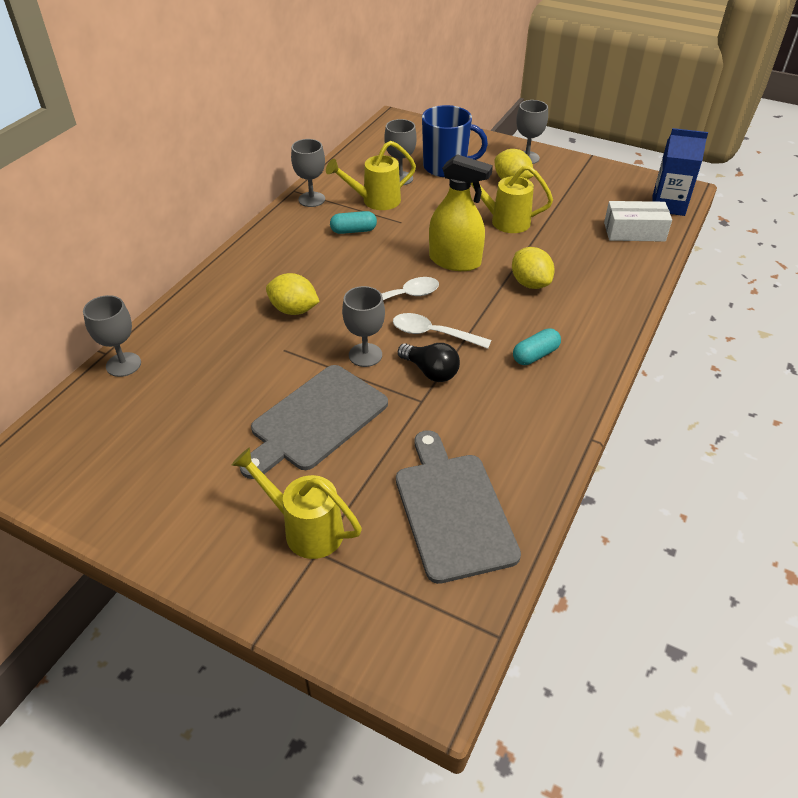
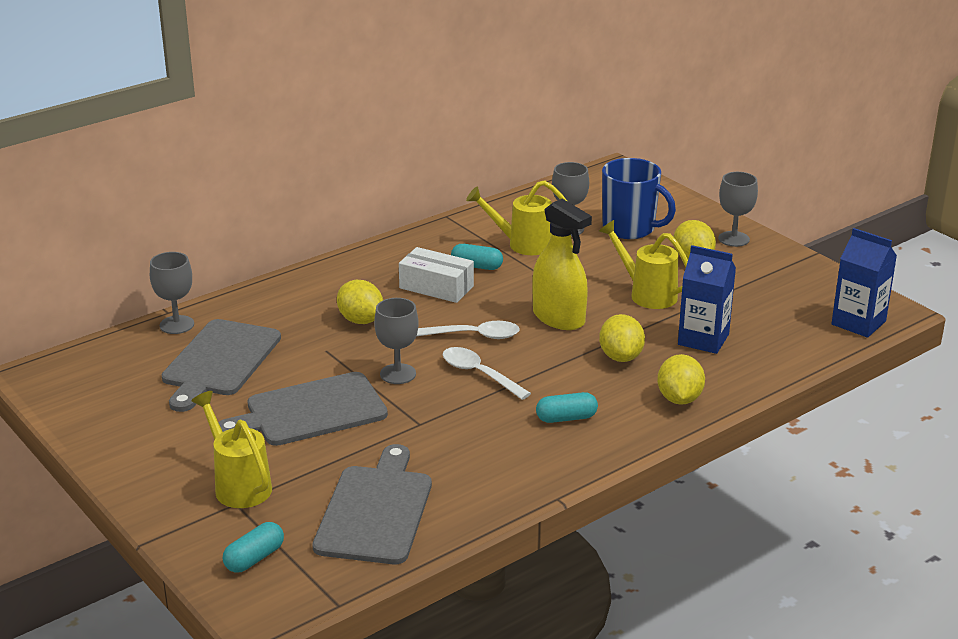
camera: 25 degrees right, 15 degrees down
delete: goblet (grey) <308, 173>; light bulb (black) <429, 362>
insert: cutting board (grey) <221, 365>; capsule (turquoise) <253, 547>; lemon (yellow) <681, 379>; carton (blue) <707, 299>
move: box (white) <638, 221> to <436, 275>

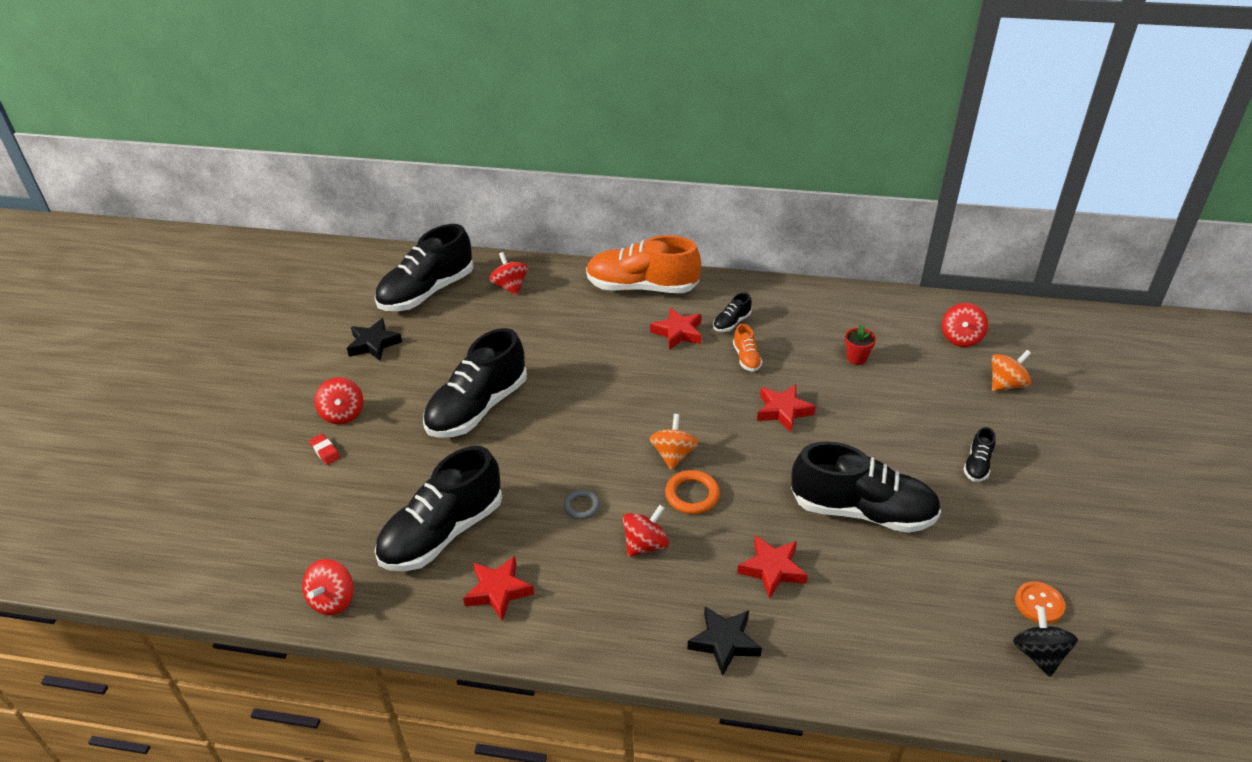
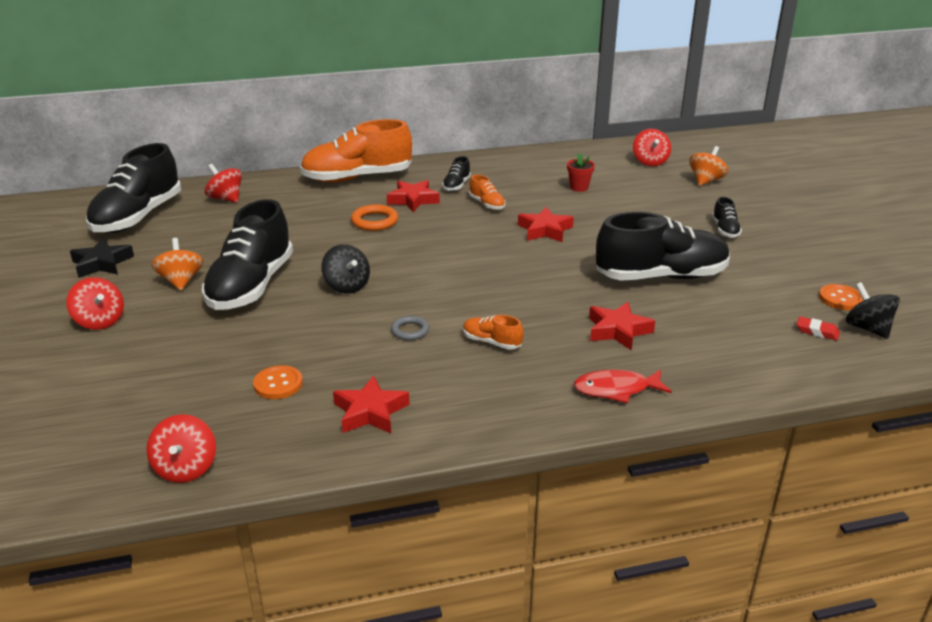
camera: 25 degrees left, 10 degrees down
insert: spinning top (black) <345, 269>
move: eraser (red) <325, 449> to <818, 328>; spinning top (orange) <674, 442> to <177, 264>; ring (orange) <692, 492> to <374, 217>
replace: shoe (black) <438, 508> to button (orange) <278, 382>; spinning top (red) <646, 531> to shoe (orange) <493, 332>; star (black) <725, 641> to fish (red) <623, 386>

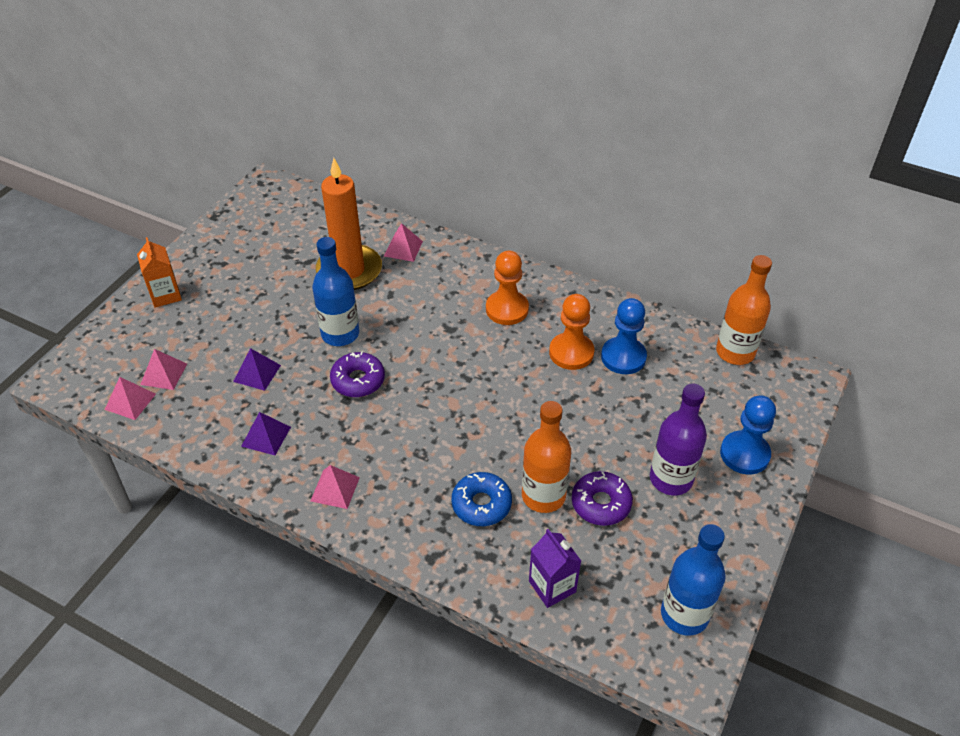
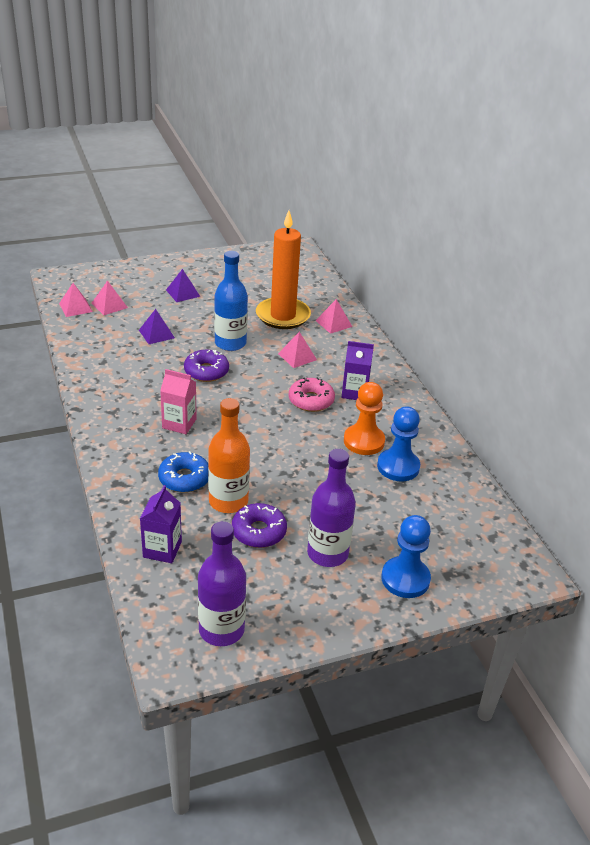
camera: 40 degrees right, 10 degrees down
delete: carton (orange) <159, 272>; bottle (orange) <744, 310>
insert: carton (pink) <178, 401>; donut (pink) <312, 394>
move: pyramid (purple) <266, 433> to <183, 285>; pyramid (pink) <335, 487> to <297, 350>
replace: pawn (orange) <507, 288> to carton (purple) <358, 370>
recolor: bottle (blue) <693, 580> to bottle (purple) <222, 583>

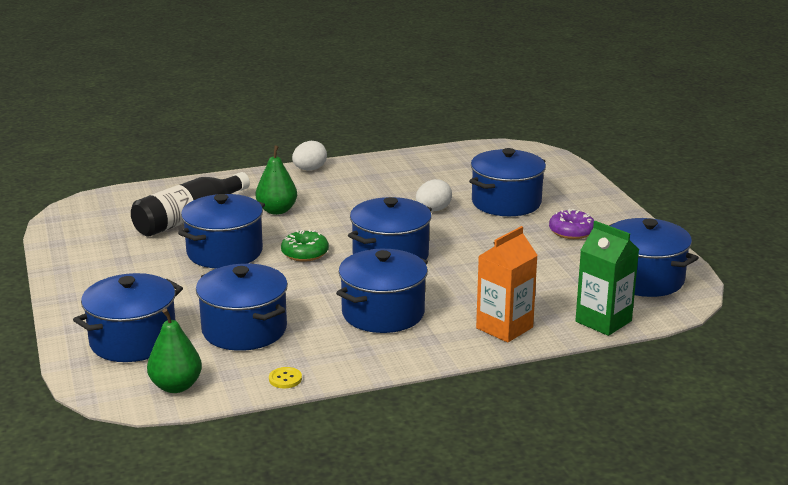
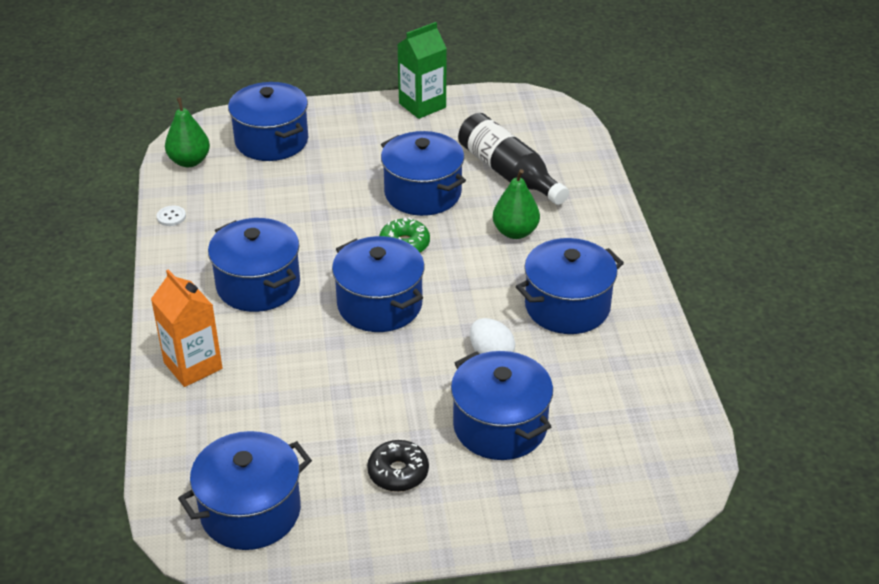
camera: 100 degrees right, 15 degrees up
delete: egg (white) <309, 156>
move: pot (blue) <242, 307> to <570, 286>; carton (green) <607, 278> to <422, 70>
recolor: button (yellow) <285, 377> to button (white) <171, 215>; donut (purple) <571, 224> to donut (black) <398, 466>

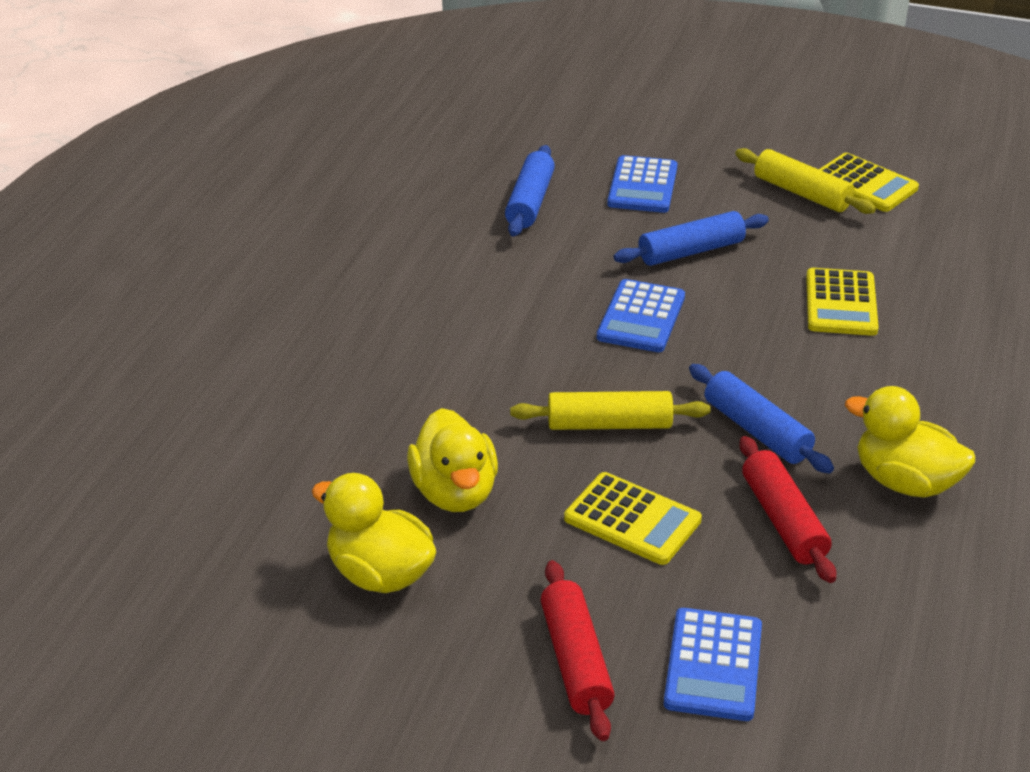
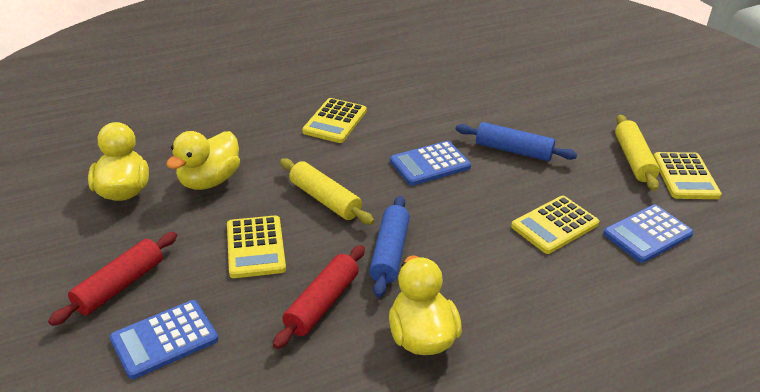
camera: 45 degrees right, 0 degrees up
delete: rolling pin (blue) <530, 191>
insert: calculator (yellow) <334, 120>
move: calculator (blue) <642, 184> to <648, 234>

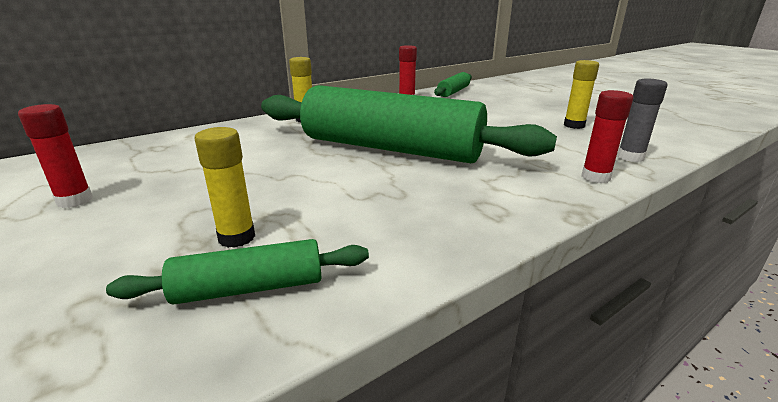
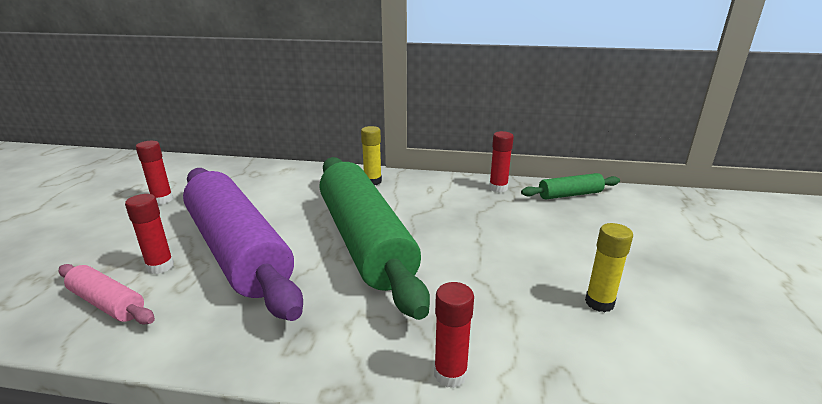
camera: 45 degrees right, 0 degrees up
delete: glue stick (grey) <642, 120>
insert: rolling pin (purple) <243, 244>
recolor: rolling pin (green) <237, 272> to rolling pin (pink) <107, 294>; glue stick (yellow) <224, 187> to glue stick (red) <149, 234>

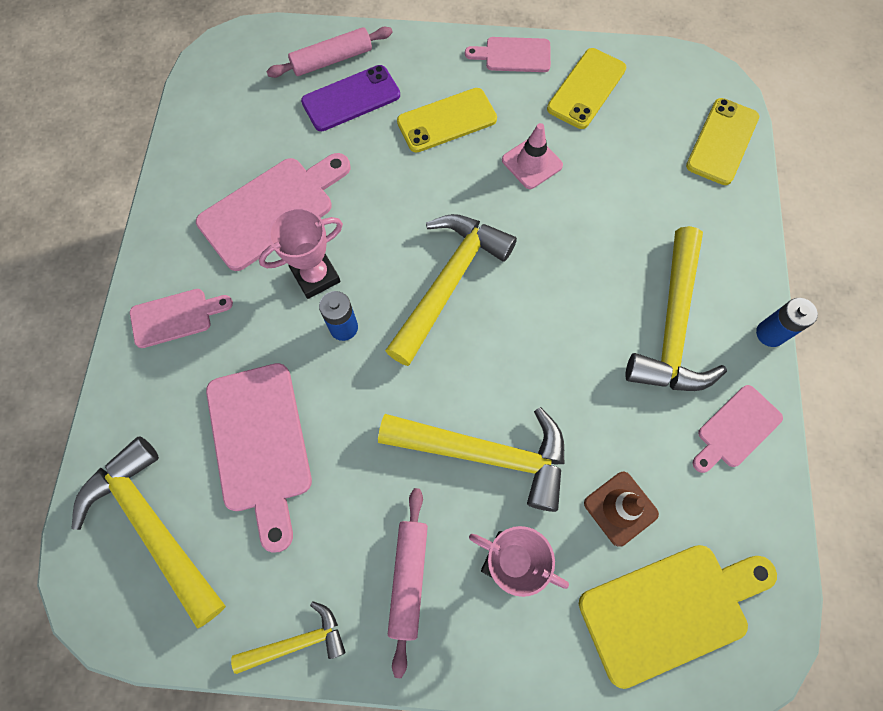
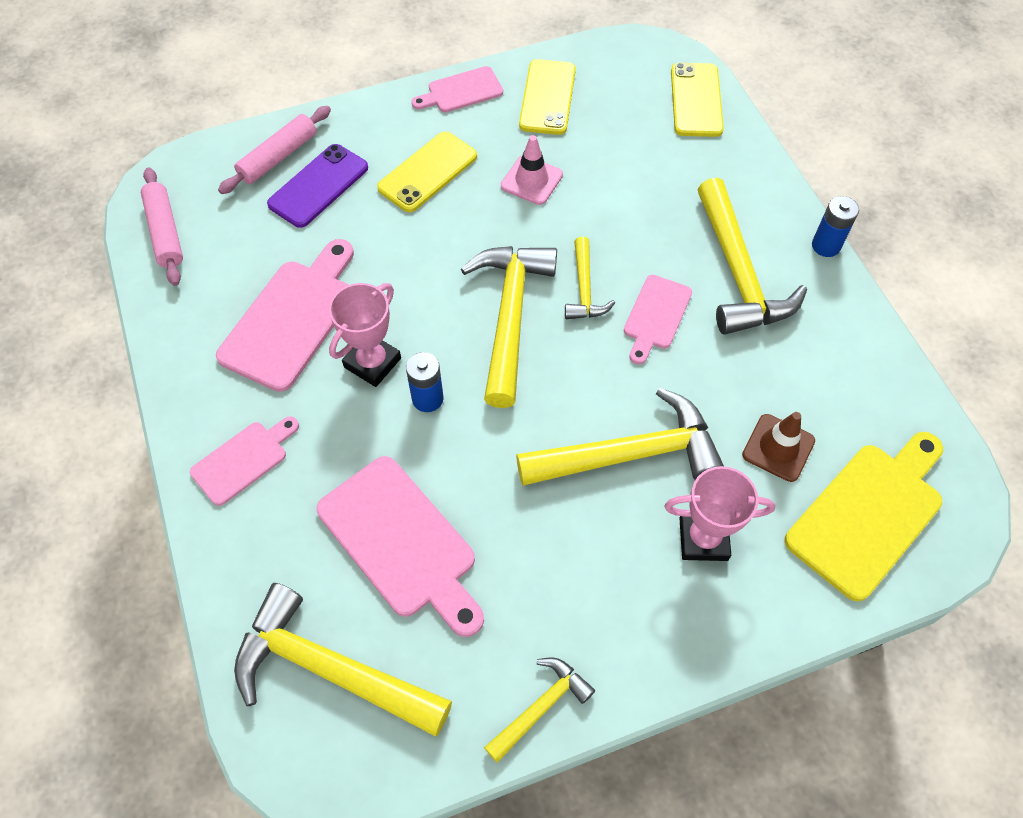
camera: 25 degrees left, 10 degrees down
insert: hammer (yellow) <590, 278>
move: rolling pin (pink) <408, 583> to <162, 226>; cutting board (pink) <737, 429> to <658, 319>

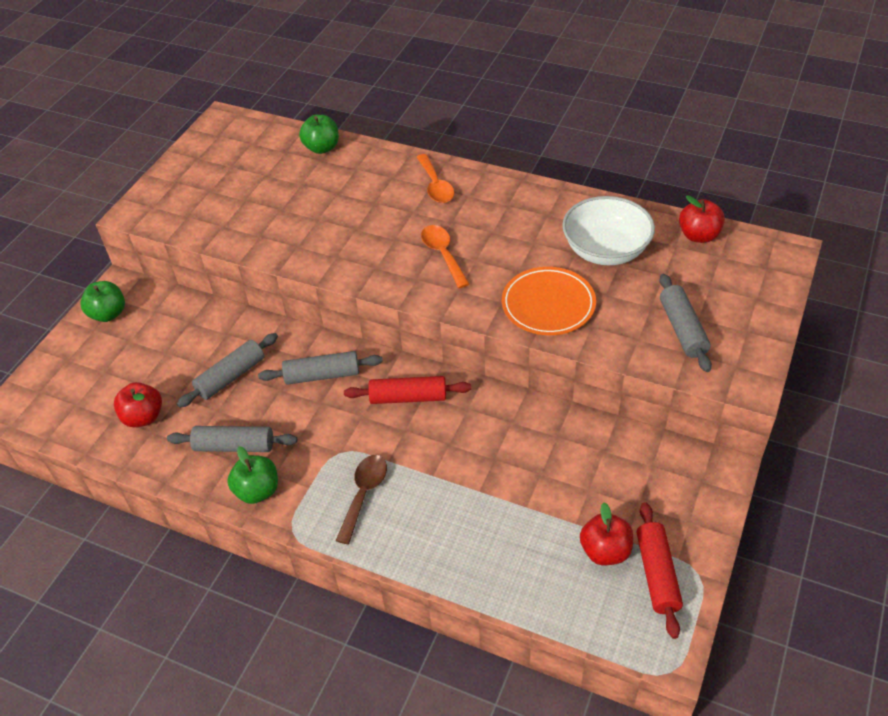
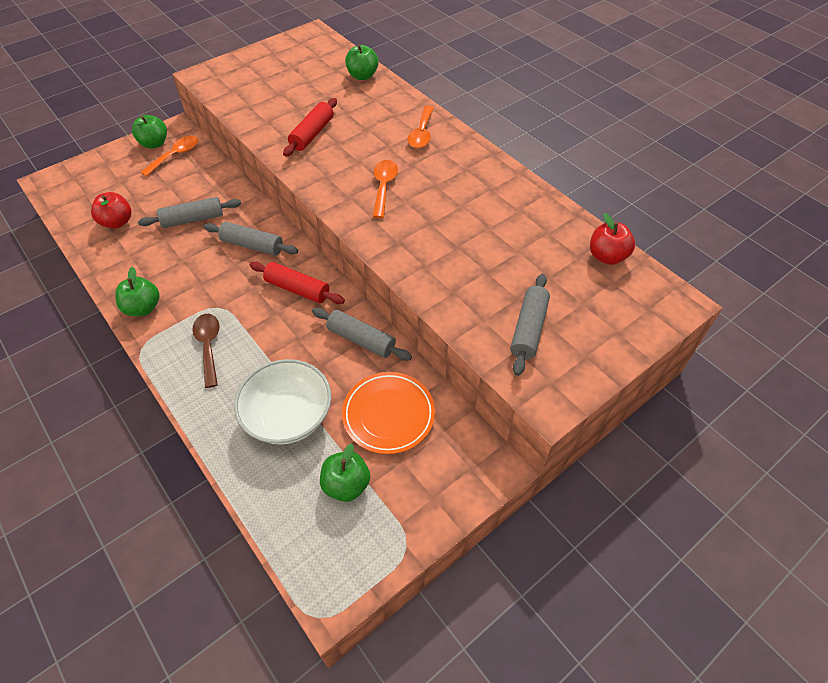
camera: 25 degrees right, 5 degrees up
insert: spoon (orange) <169, 156>
move: rolling pin (grey) <232, 439> to <362, 334>; plate (orange) <549, 301> to <388, 413>; bowl (white) <608, 230> to <282, 402>; rolling pin (red) <660, 570> to <310, 127>
recolor: apple (red) <606, 533> to apple (green) <345, 473>
rotate: spoon (brown) <361, 500> = <205, 351> 60 degrees counterclockwise

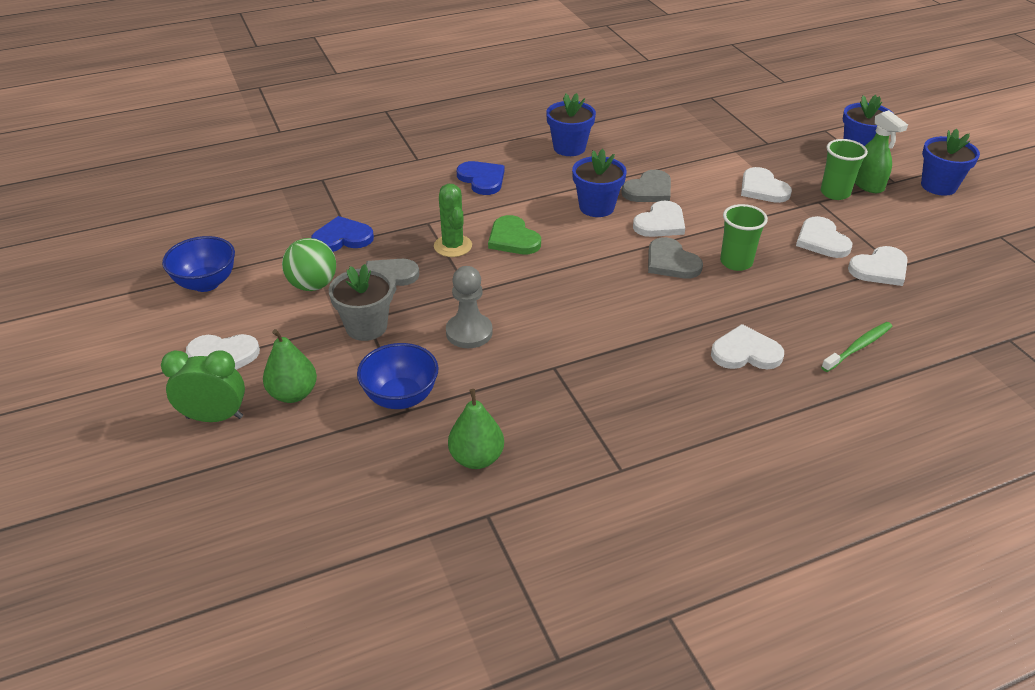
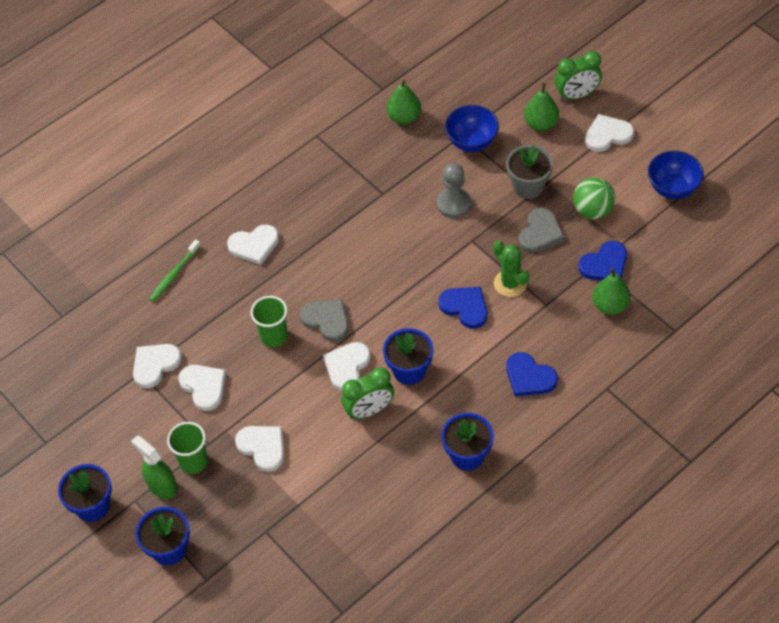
camera: 165 degrees right, 15 degrees up
insert: pear (green) <611, 291>
replace: heart (grey) <646, 186> to clock (green) <367, 393>
recolor: heart (green) <514, 234> to heart (blue) <463, 308>

